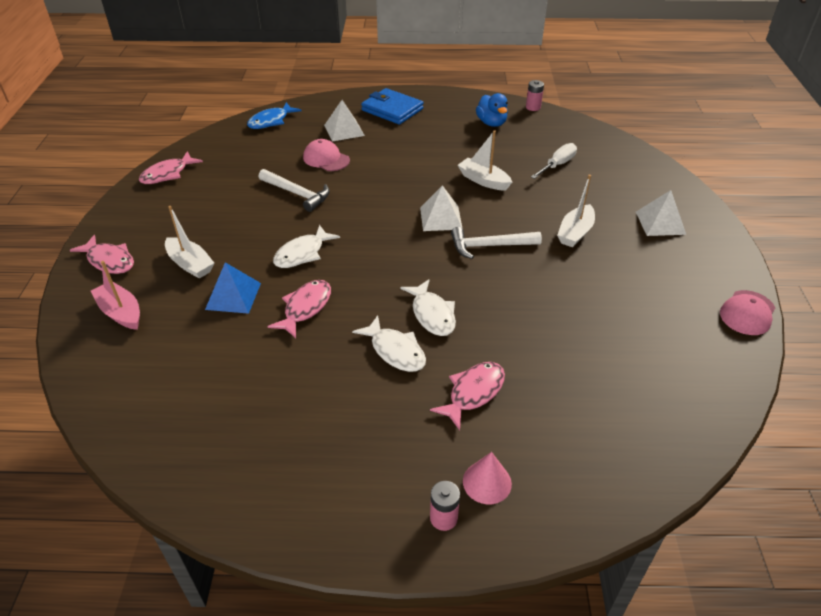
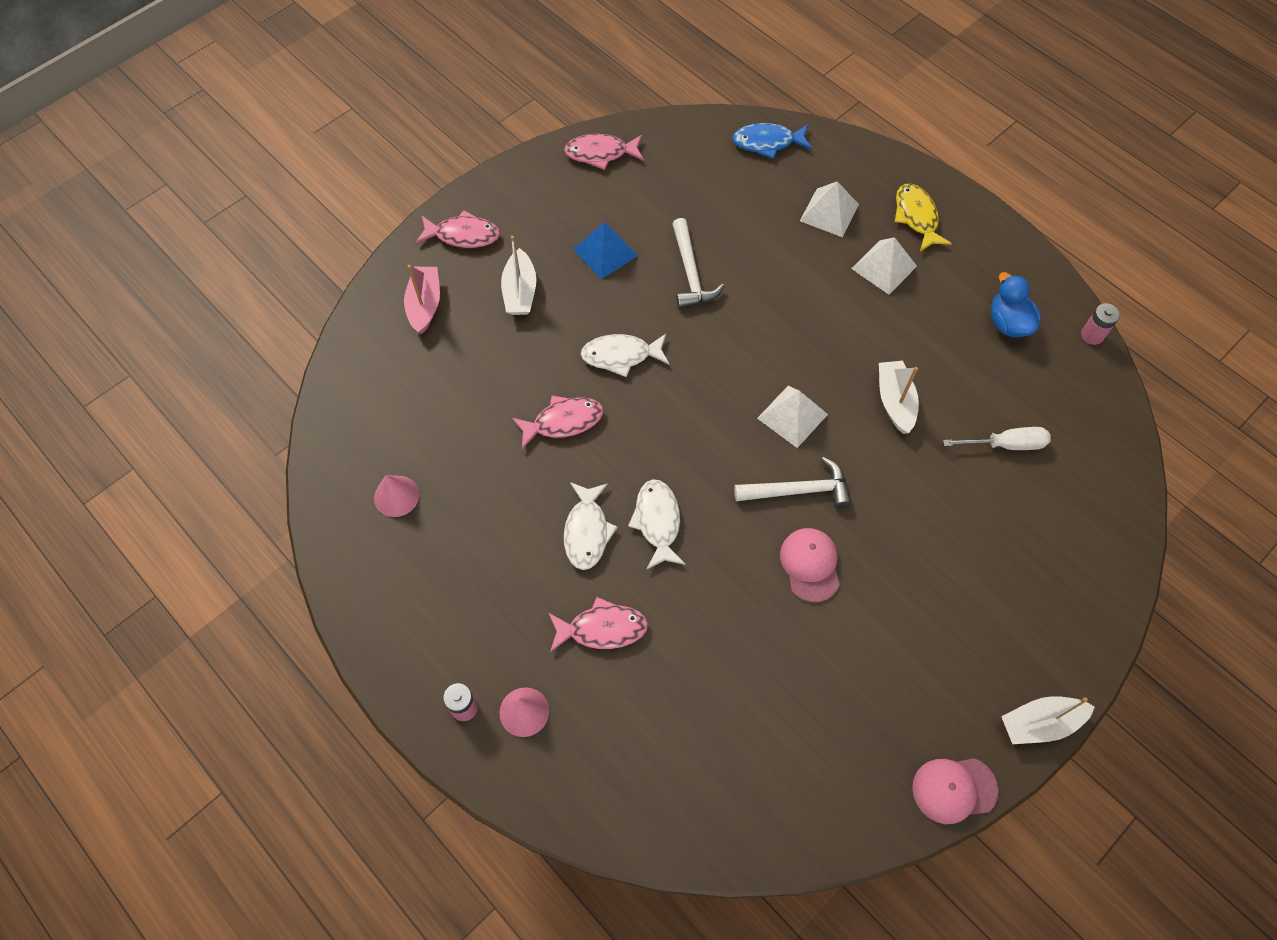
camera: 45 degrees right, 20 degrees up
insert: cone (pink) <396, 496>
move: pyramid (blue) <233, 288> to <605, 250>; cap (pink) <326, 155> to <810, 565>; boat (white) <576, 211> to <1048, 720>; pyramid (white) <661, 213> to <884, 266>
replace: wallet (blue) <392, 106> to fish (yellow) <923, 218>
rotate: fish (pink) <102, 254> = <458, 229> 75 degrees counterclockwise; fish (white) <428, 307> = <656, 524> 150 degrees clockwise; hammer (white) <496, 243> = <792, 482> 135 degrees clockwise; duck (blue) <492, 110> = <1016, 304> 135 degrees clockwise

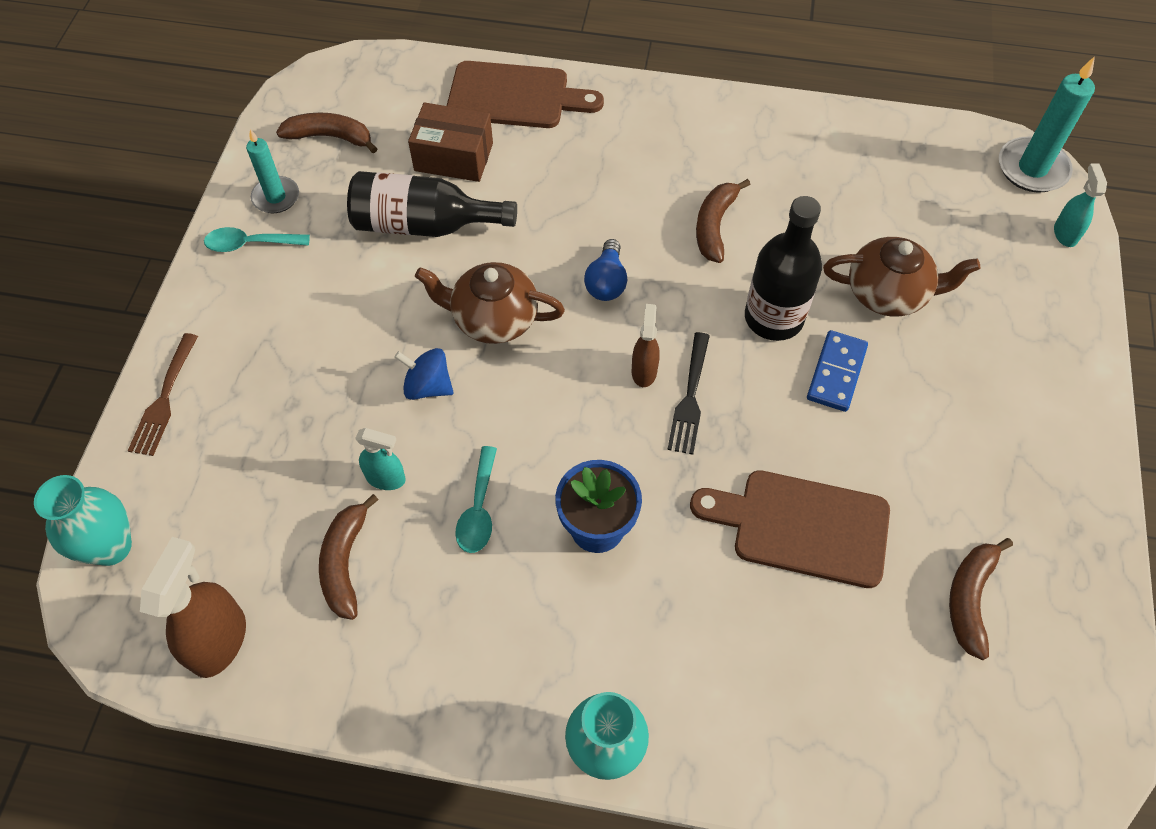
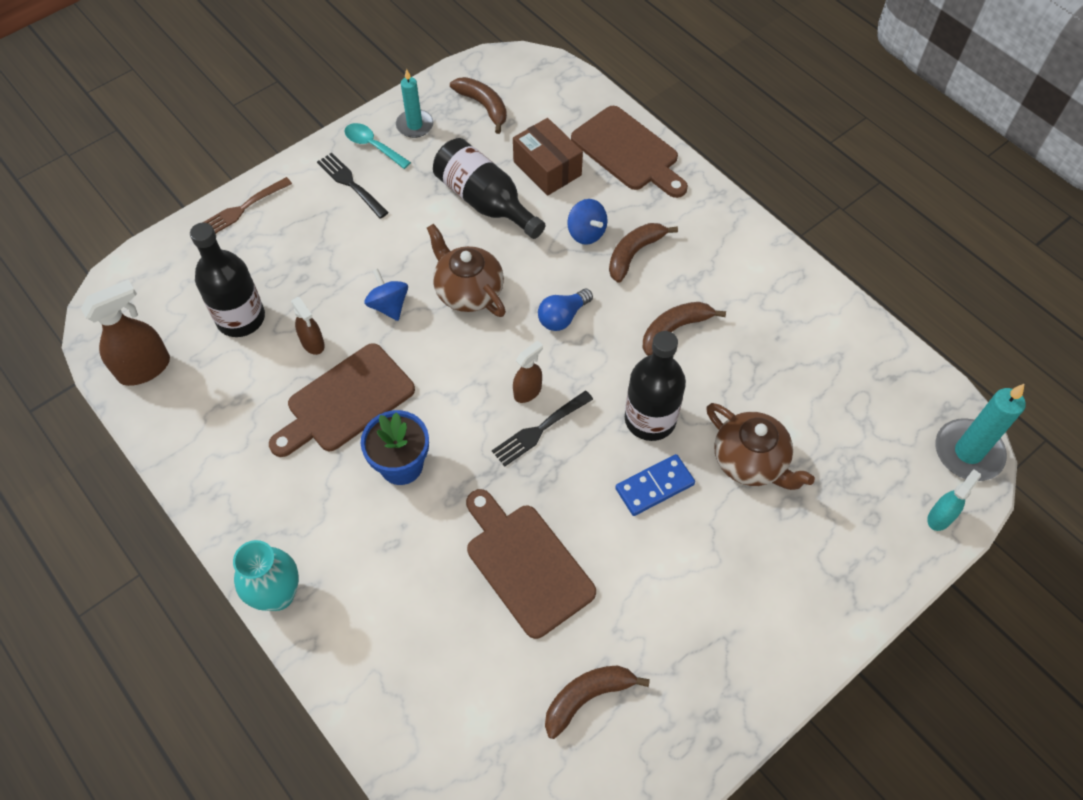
camera: 40 degrees right, 0 degrees up
delete: vase (turquoise) <83, 520>
insert: bottle (black) <227, 280>; fork (black) <353, 186>; spinning top (blue) <587, 222>
move: banana (brown) <348, 557> to <643, 253>
replace: spoon (turquoise) <476, 499> to cutting board (brown) <342, 400>
recolor: spray bottle (turquoise) <380, 459> to spray bottle (brown) <308, 326>

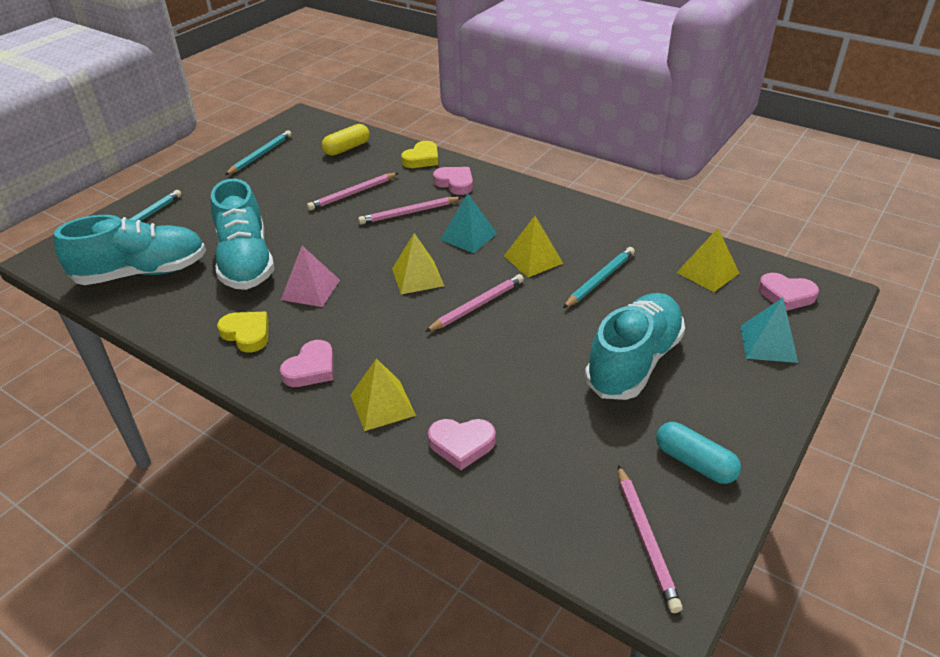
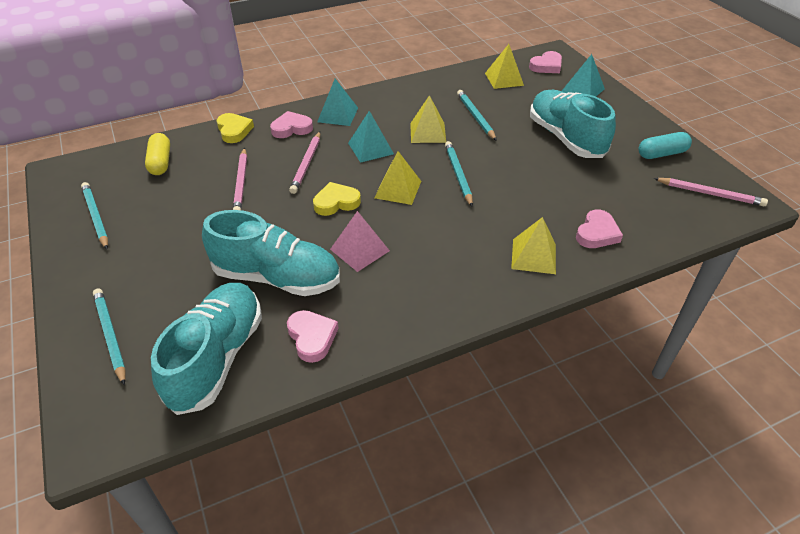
camera: 60 degrees left, 5 degrees up
insert: pyramid (turquoise) <337, 102>
move: heart (yellow) <243, 332> to <337, 199>; heart (pink) <307, 363> to <313, 336>
recolor: pencil (pink) <474, 303> to pencil (turquoise) <459, 174>

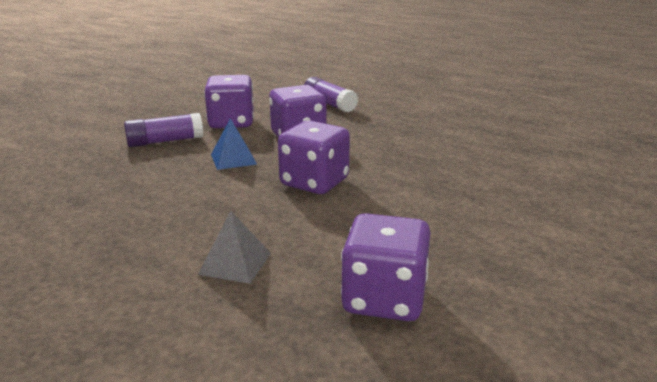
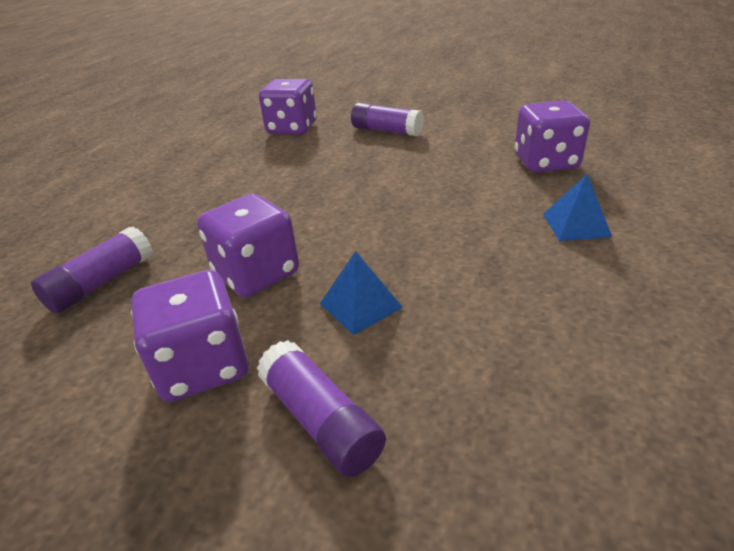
camera: 105 degrees left, 10 degrees up
insert: glue stick (purple) <387, 119>
move: dice (purple) <314, 157> to <288, 107>
recolor: pyramid (grey) <234, 247> to pyramid (blue) <577, 207>

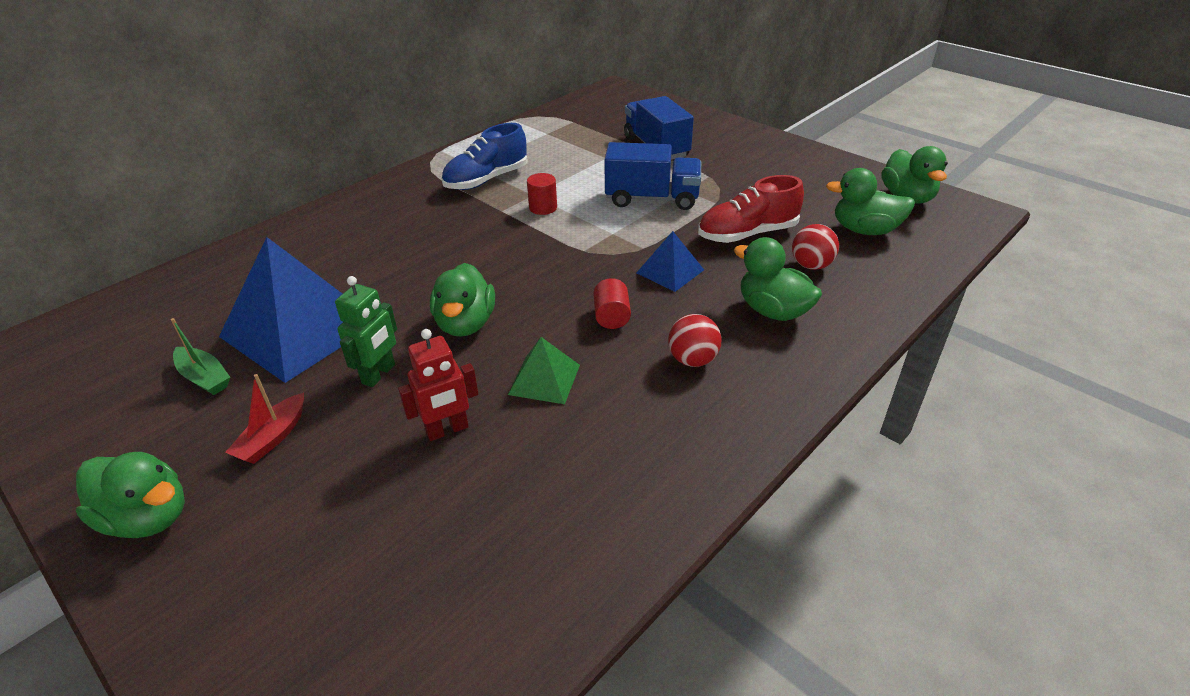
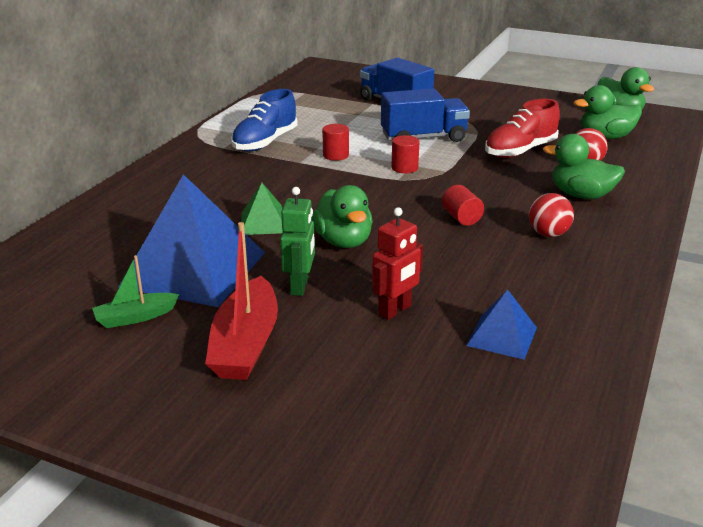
camera: 20 degrees left, 10 degrees down
delete: duck (green) <130, 495>
insert: cylinder (red) <405, 154>
move: pyramid (green) <544, 370> to <262, 209>; pyramid (blue) <670, 261> to <501, 324>
rotate: boat (green) <200, 356> = <135, 291> 135 degrees clockwise
resize: boat (red) <264, 419> = <241, 301> x1.76

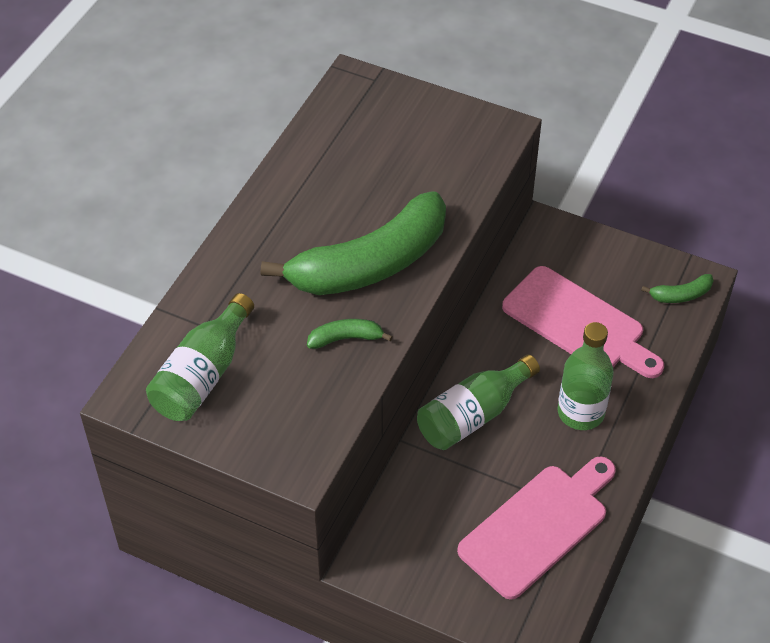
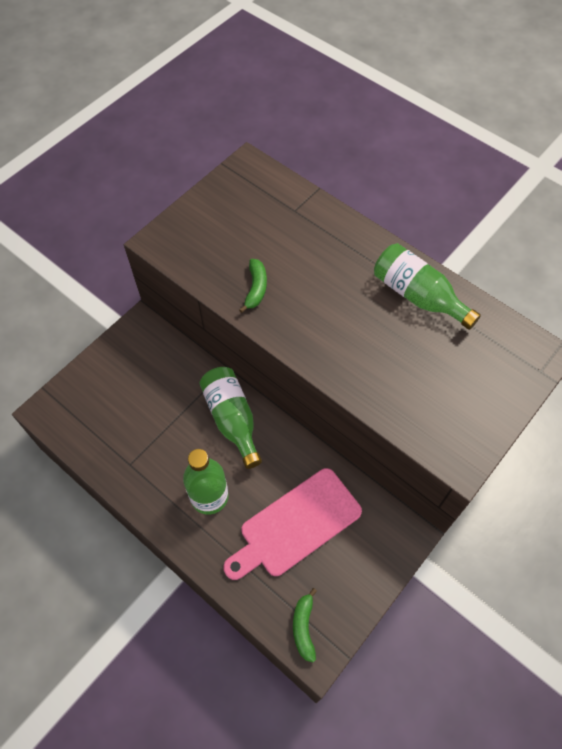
camera: 105 degrees right, 10 degrees up
delete: banana (green) <353, 243>; cutting board (pink) <536, 528>
move: bottle (green) <200, 357> to <427, 286>

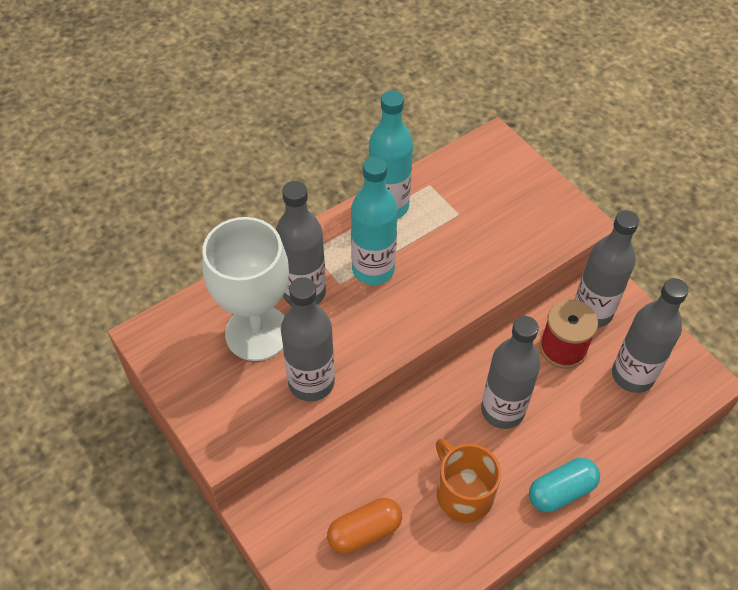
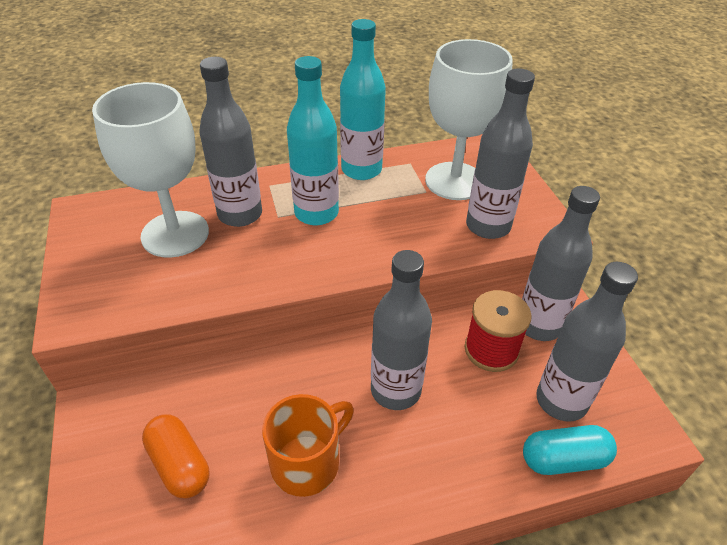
camera: 20 degrees right, 10 degrees down
insert: goblet (white) <469, 119>
move: bottle (grey) <308, 339> to <500, 154>; capsule (turquoise) <564, 485> to <570, 450>
rotate: capsule (orange) <364, 526> = <175, 456> 60 degrees clockwise; mug (orange) <468, 481> = <308, 445> 60 degrees clockwise

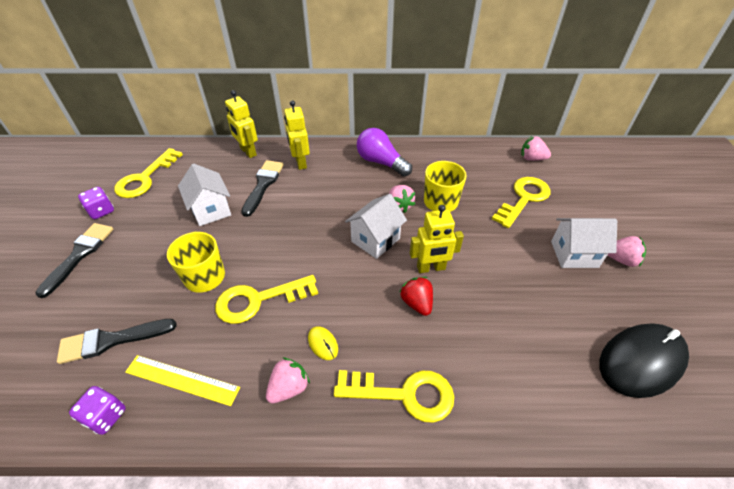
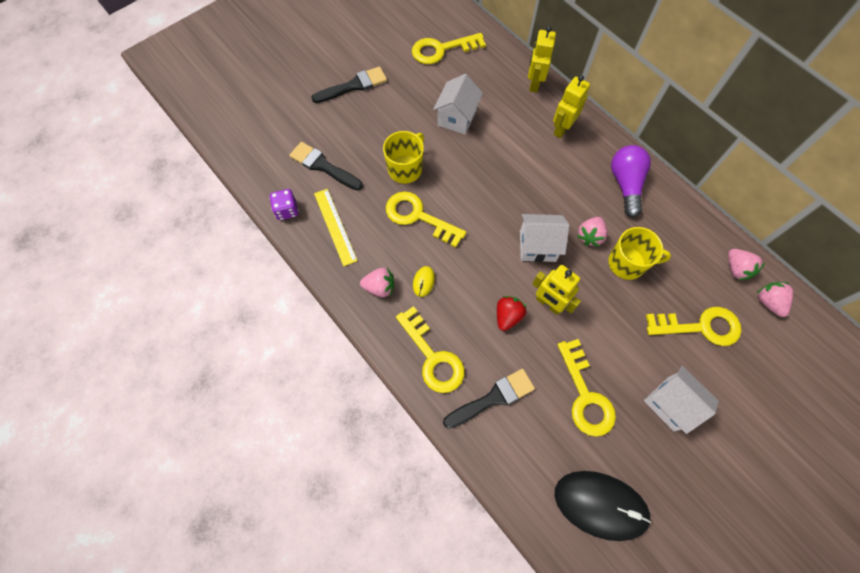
camera: 50 degrees right, 20 degrees up
delete: dice (purple) <96, 203>
insert: key (yellow) <586, 388>
move: brush (black) <262, 188> to <489, 399>; strawberry (pink) <627, 251> to <746, 264>

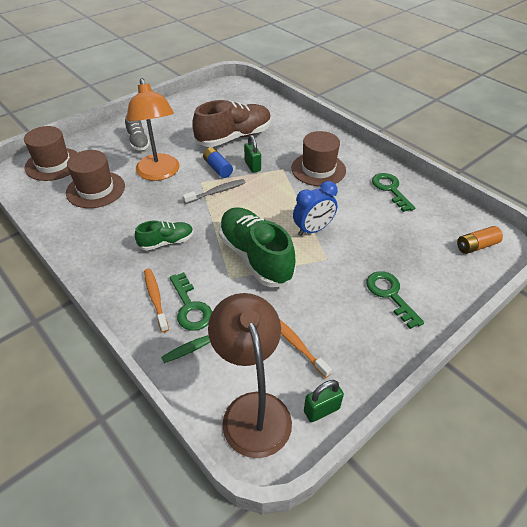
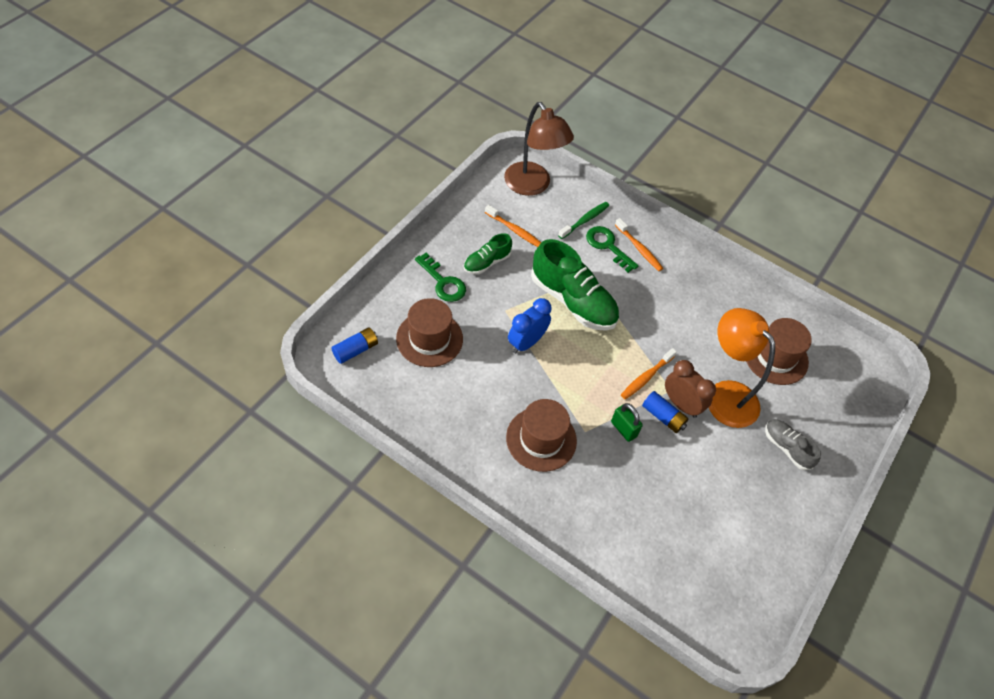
camera: 160 degrees right, 10 degrees up
delete: shoe (brown) <231, 123>; padlock (green) <324, 401>; key (green) <393, 192>
insert: clock (brown) <690, 389>
move: hat (brown) <50, 153> to <429, 332>; shoe (green) <164, 235> to <488, 253>
recolor: toothbrush (grey) <214, 191> to toothbrush (orange) <649, 373>; battery (orange) <480, 240> to battery (blue) <354, 345>

